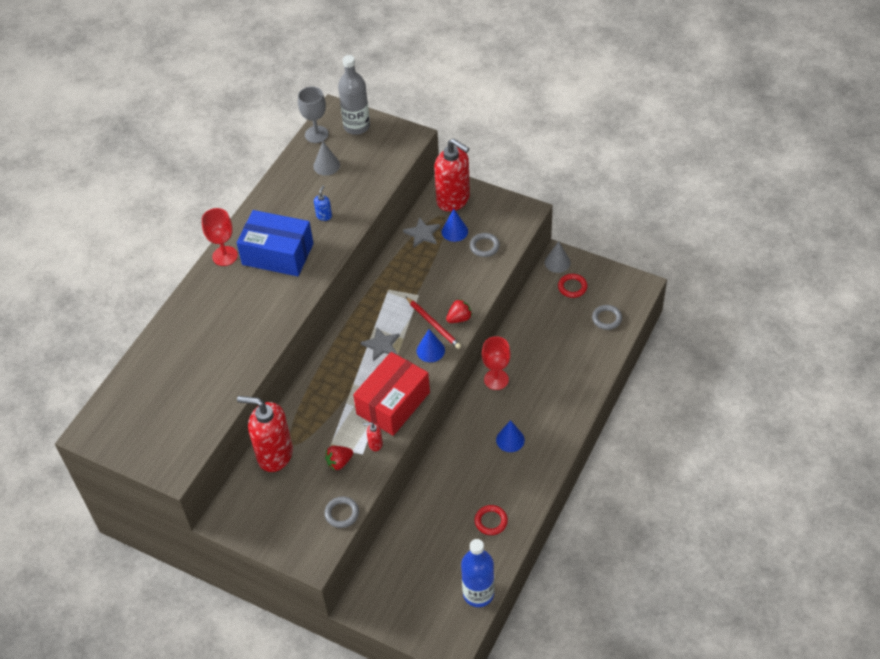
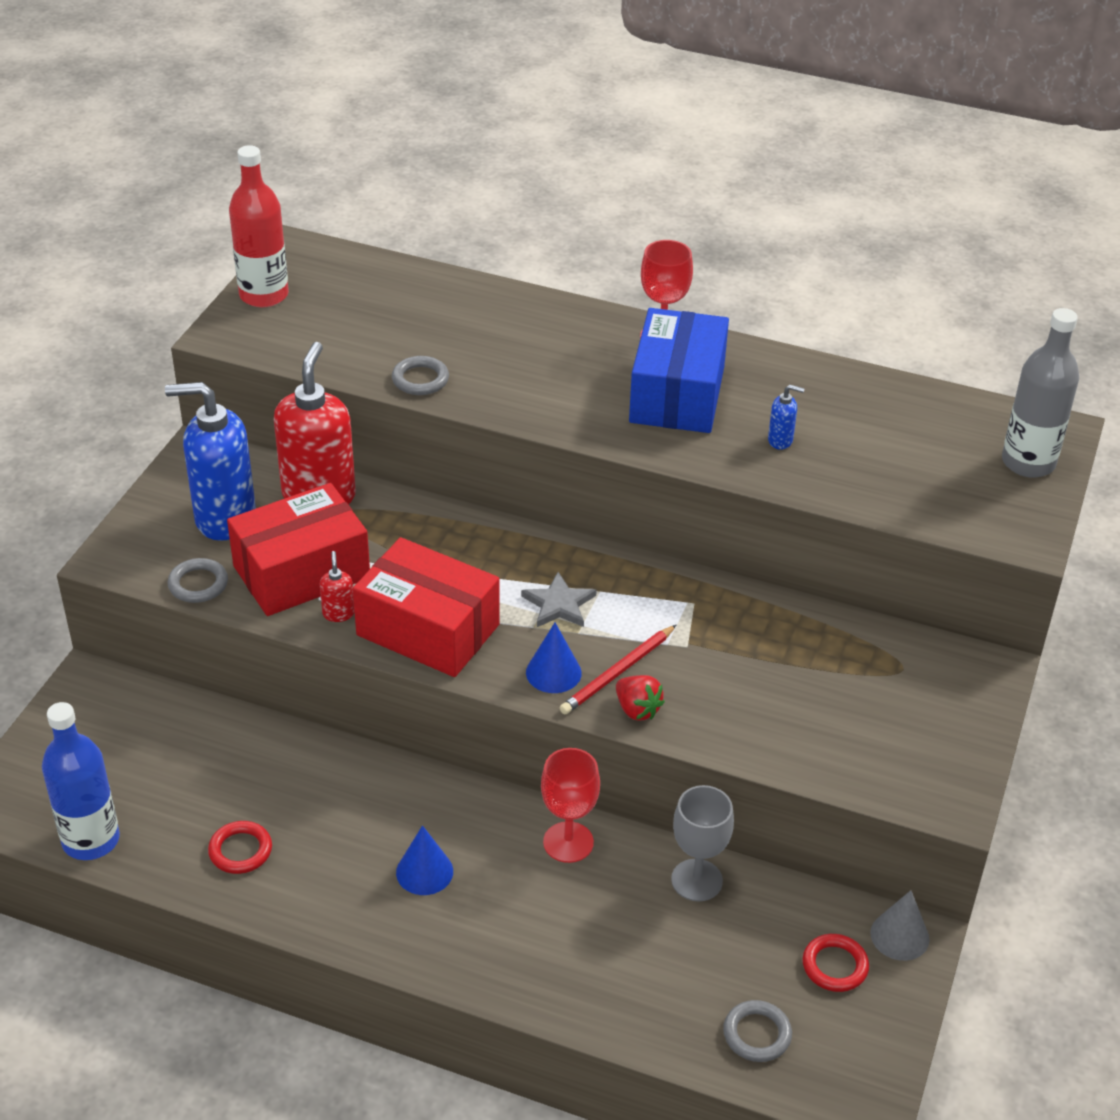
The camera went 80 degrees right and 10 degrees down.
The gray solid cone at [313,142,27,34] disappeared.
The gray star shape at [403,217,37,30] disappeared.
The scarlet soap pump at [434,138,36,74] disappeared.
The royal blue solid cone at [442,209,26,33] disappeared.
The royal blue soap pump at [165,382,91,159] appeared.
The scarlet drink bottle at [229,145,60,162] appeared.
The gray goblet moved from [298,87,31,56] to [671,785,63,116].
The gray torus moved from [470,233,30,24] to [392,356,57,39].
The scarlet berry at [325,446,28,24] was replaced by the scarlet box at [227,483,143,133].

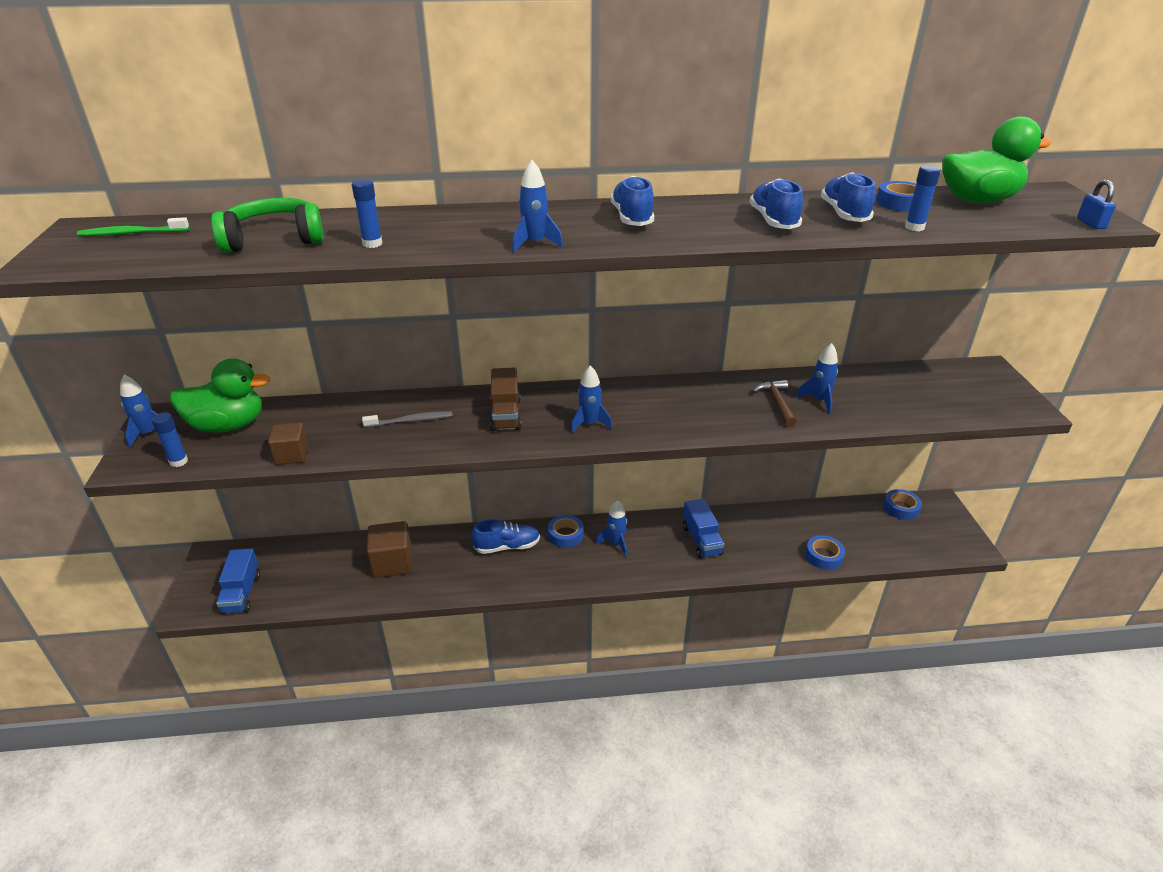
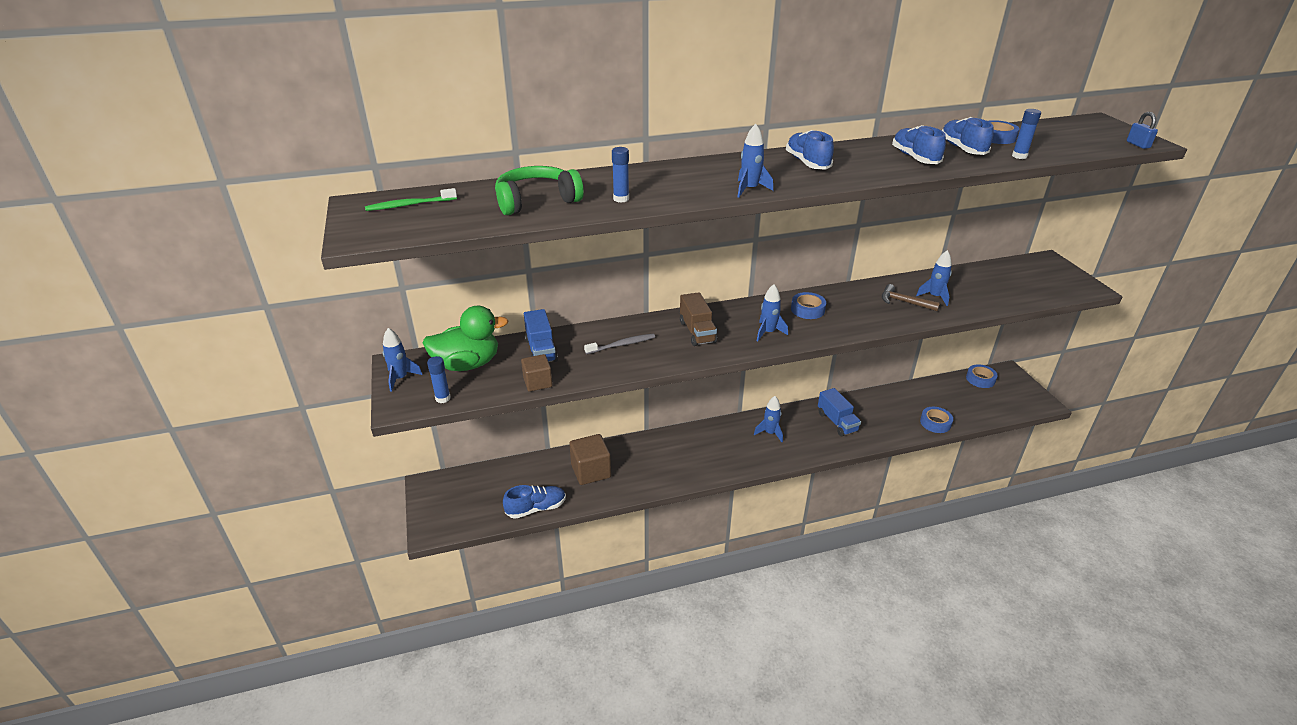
The camera went 10 degrees left and 0 degrees up.
The emerald duck at [942,116,110,87] disappeared.
The royal blue toy truck moved from [216,549,44,65] to [524,309,34,53].
The royal blue sneaker moved from [471,519,69,35] to [503,485,63,34].
The royal blue sticky tape moved from [548,515,36,33] to [791,292,35,27].
The brown claw hammer at [753,380,44,47] turned 45 degrees counterclockwise.

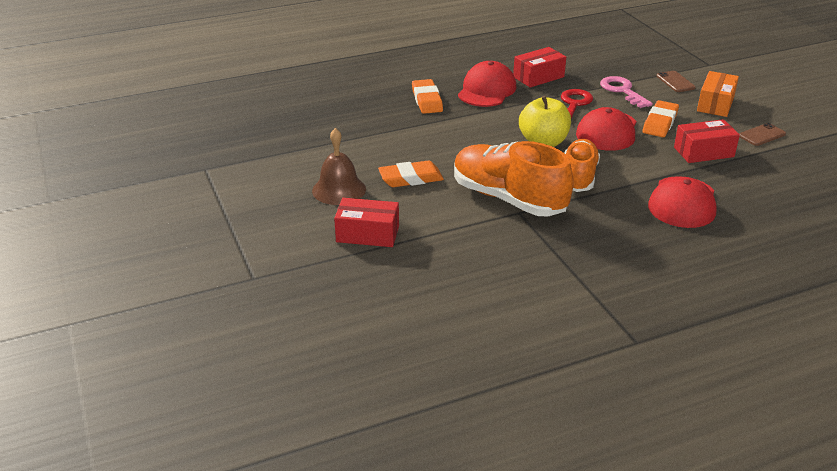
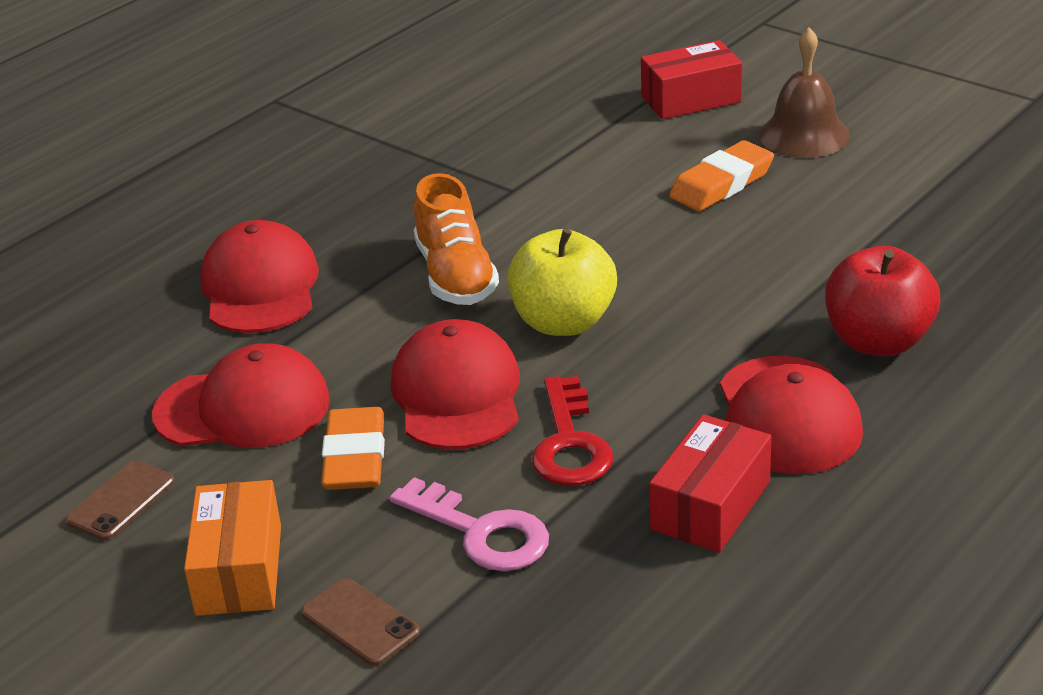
The camera went 155 degrees right and 0 degrees up.
The orange-coloured sneaker at [454,141,120,75] disappeared.
The orange-coloured pencil eraser at [412,79,31,35] was replaced by the scarlet toy apple at [825,246,115,111].
The scarlet box at [674,119,66,44] was replaced by the scarlet cap at [152,343,178,105].

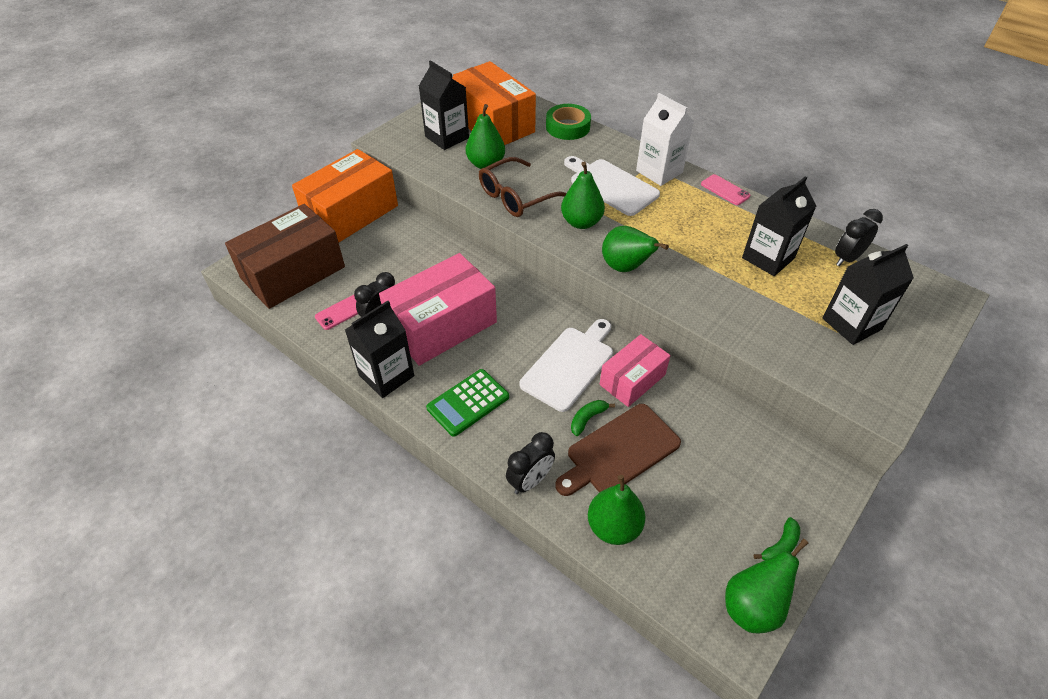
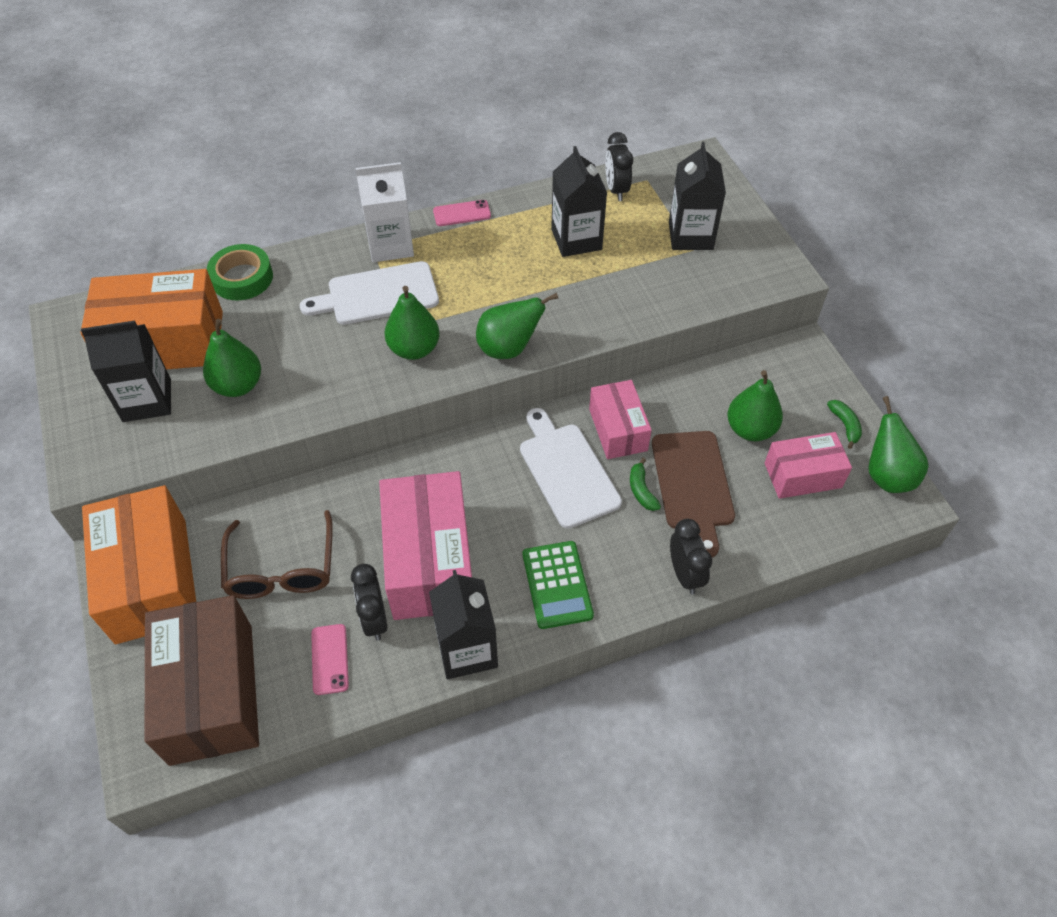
The camera went 60 degrees left and 5 degrees up.
The rosy box at [765,432,87,67] appeared.
The brown glasses moved from [479,157,88,60] to [221,510,112,89].
The emerald pear fruit moved from [588,475,58,70] to [727,370,56,71].

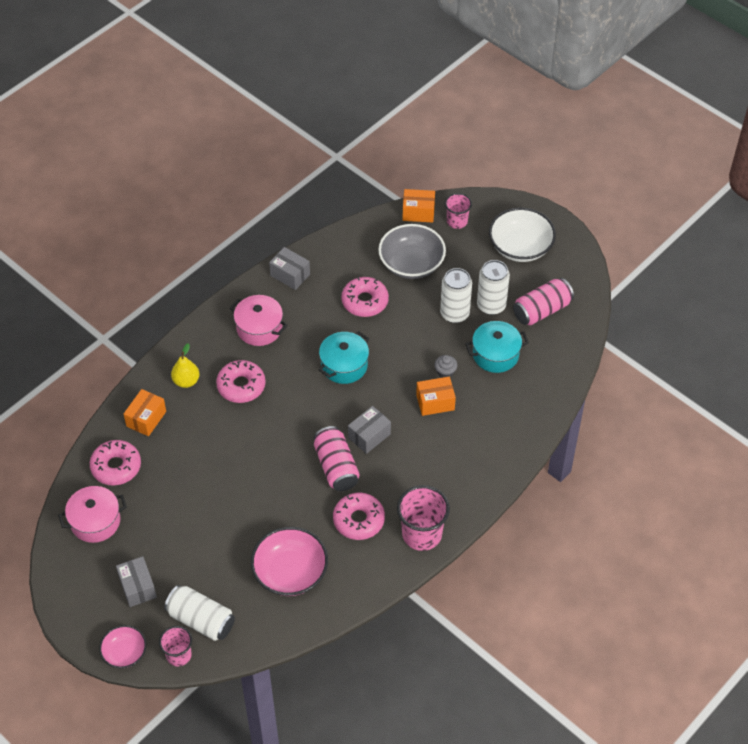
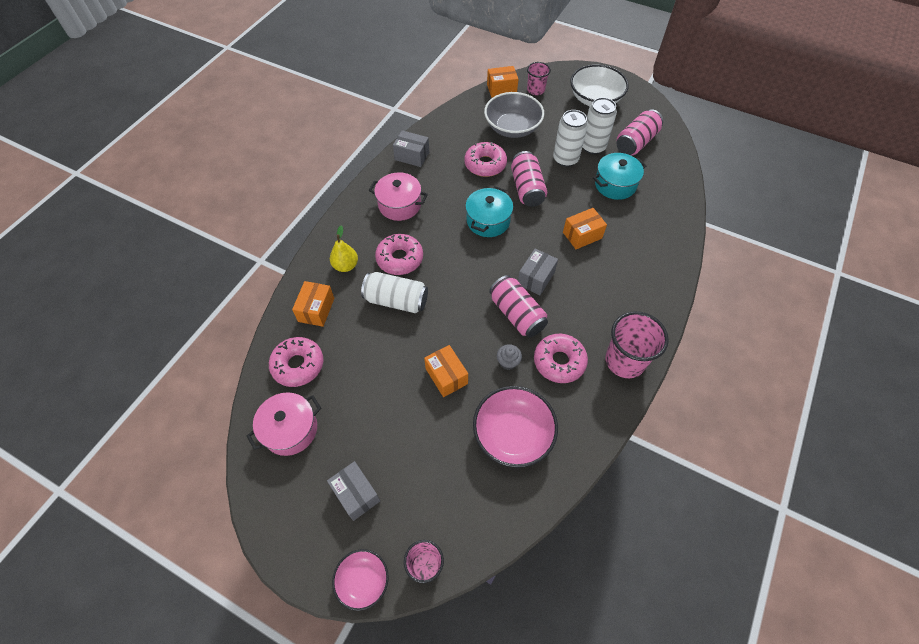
The camera went 15 degrees left and 5 degrees up.
The orange-coloured box at [424,345,44,52] appeared.
The rosy can at [511,151,36,56] appeared.
The white can moved from [164,585,71,56] to [361,272,67,41].
The gray muffin moved from [435,355,22,23] to [497,344,25,26].

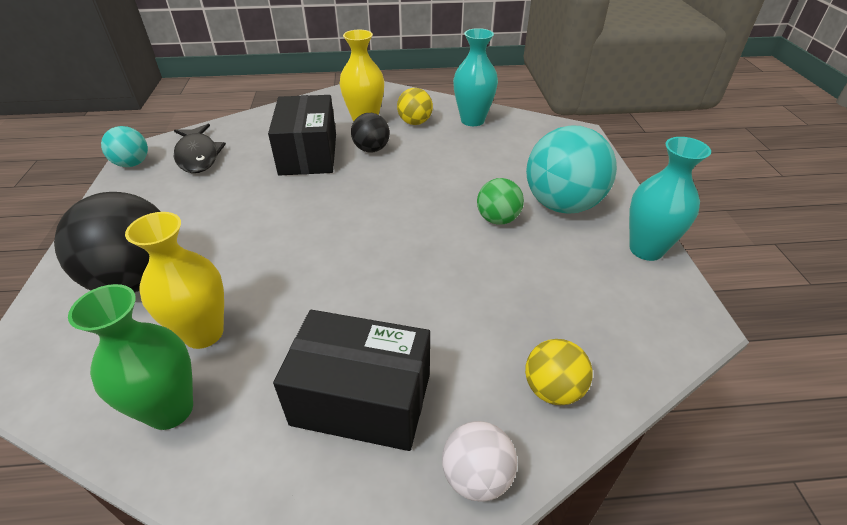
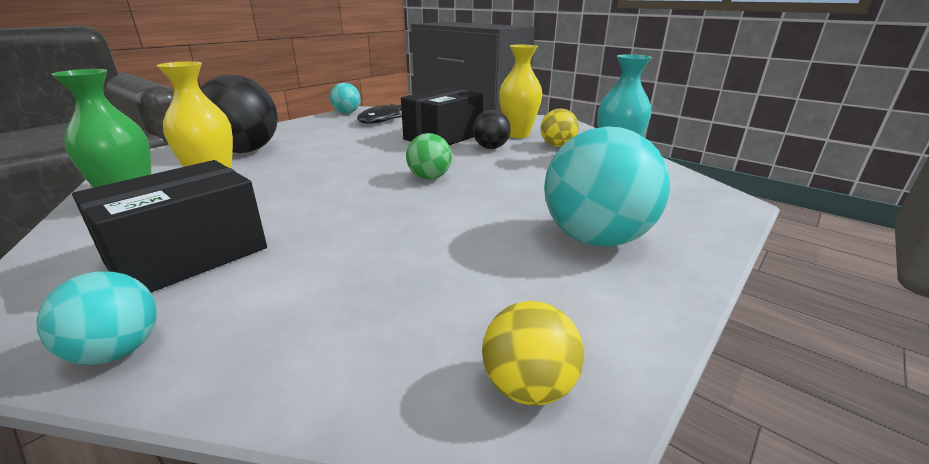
The camera went 45 degrees right and 15 degrees down.
The turquoise vase at [629,137,82,124] disappeared.
The emerald sphere moved from [477,178,47,47] to [406,133,46,47].
The bright yellow sphere moved from [525,339,68,66] to [482,301,102,105].
The white sphere at [442,421,75,81] became the turquoise sphere at [37,271,120,94].
The jet-black box at [273,310,157,141] turned 75 degrees clockwise.

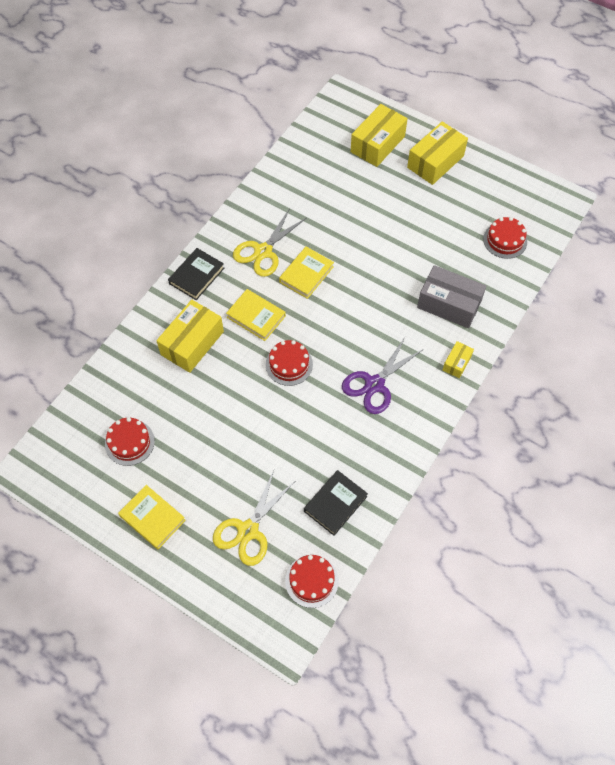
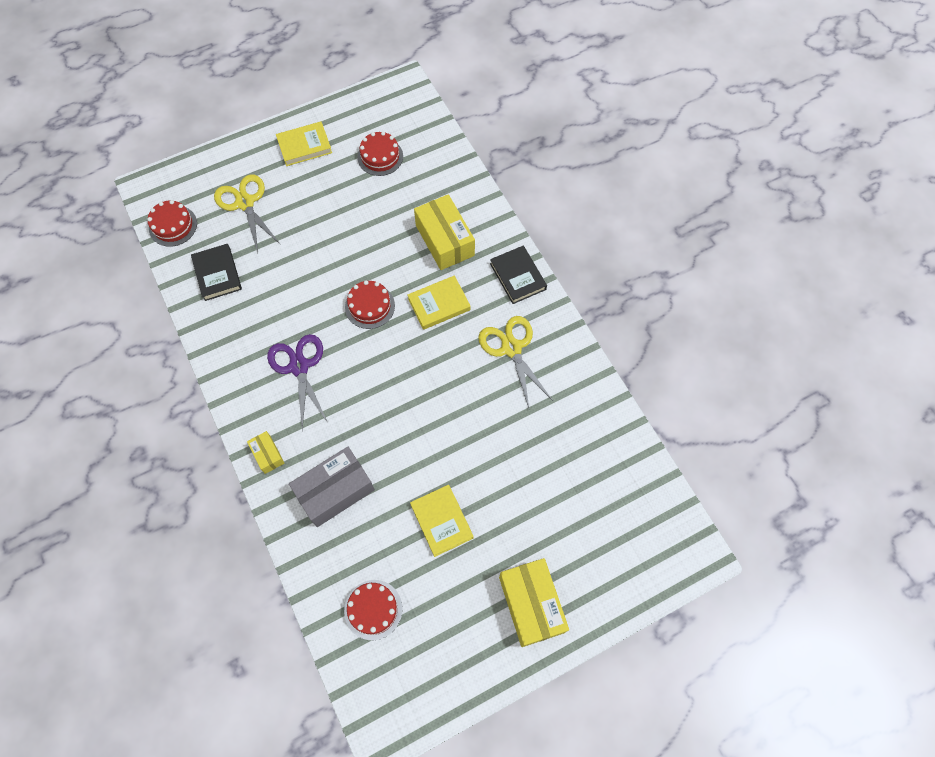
The camera went 120 degrees right and 5 degrees up.
The bright yellow box at [351,104,57,63] disappeared.
The bright yellow book moved from [279,247,55,52] to [410,485,64,72].

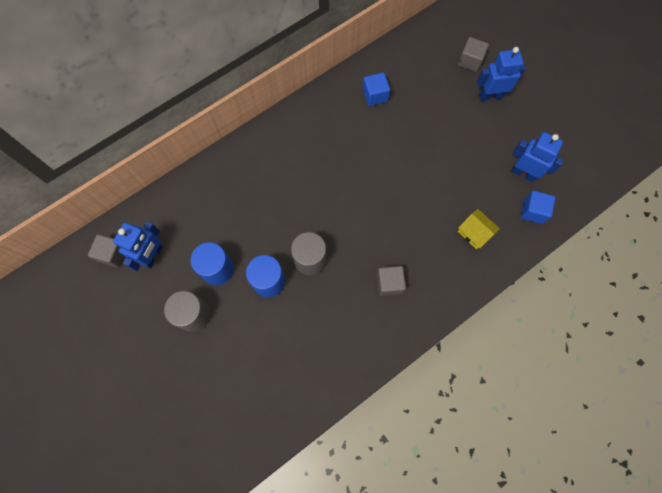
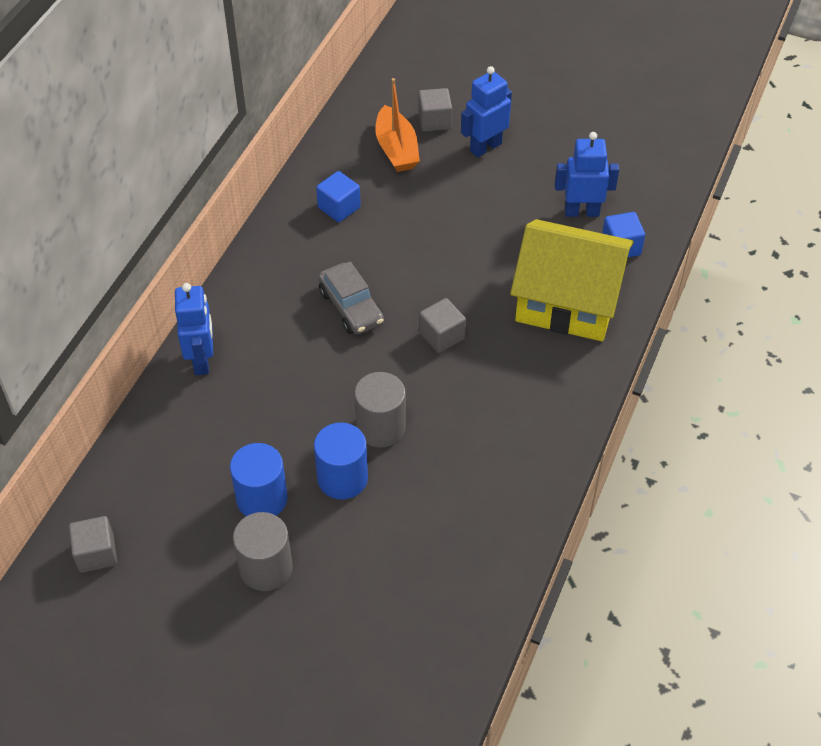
The camera went 30 degrees left and 20 degrees down.
The gray car at [318,261,66,74] appeared.
The orange-coloured sailboat at [375,78,45,94] appeared.
The royal blue robot moved from [113,222,50,49] to [175,283,38,92].
The gray solid cube moved from [377,266,29,30] to [419,298,47,55].
The bright yellow cottage at [458,209,42,40] changed to 2.42 times the size.

